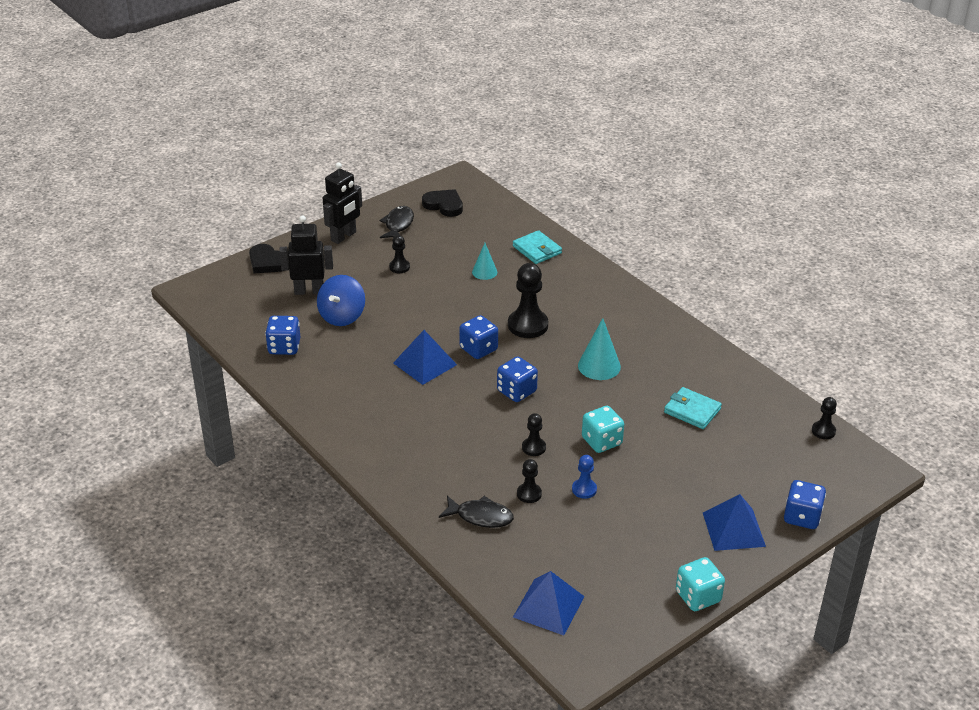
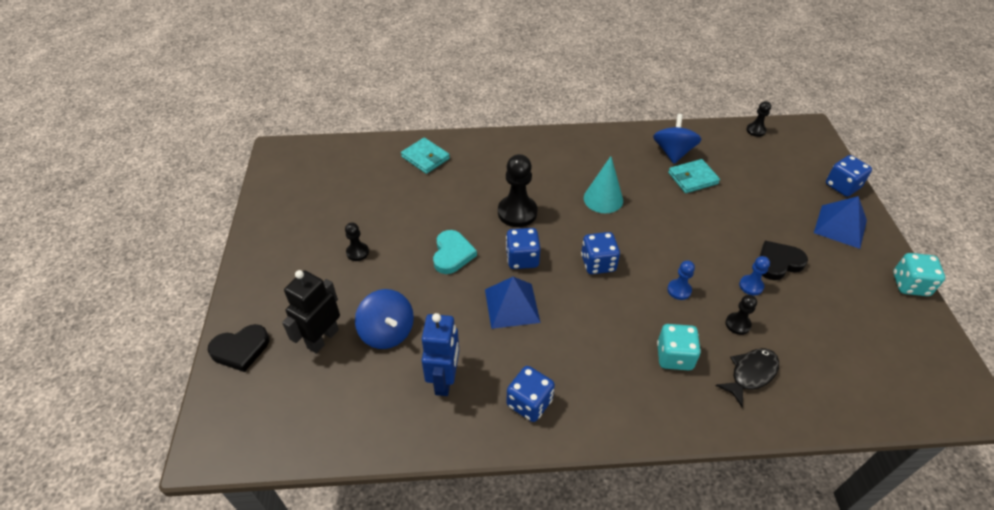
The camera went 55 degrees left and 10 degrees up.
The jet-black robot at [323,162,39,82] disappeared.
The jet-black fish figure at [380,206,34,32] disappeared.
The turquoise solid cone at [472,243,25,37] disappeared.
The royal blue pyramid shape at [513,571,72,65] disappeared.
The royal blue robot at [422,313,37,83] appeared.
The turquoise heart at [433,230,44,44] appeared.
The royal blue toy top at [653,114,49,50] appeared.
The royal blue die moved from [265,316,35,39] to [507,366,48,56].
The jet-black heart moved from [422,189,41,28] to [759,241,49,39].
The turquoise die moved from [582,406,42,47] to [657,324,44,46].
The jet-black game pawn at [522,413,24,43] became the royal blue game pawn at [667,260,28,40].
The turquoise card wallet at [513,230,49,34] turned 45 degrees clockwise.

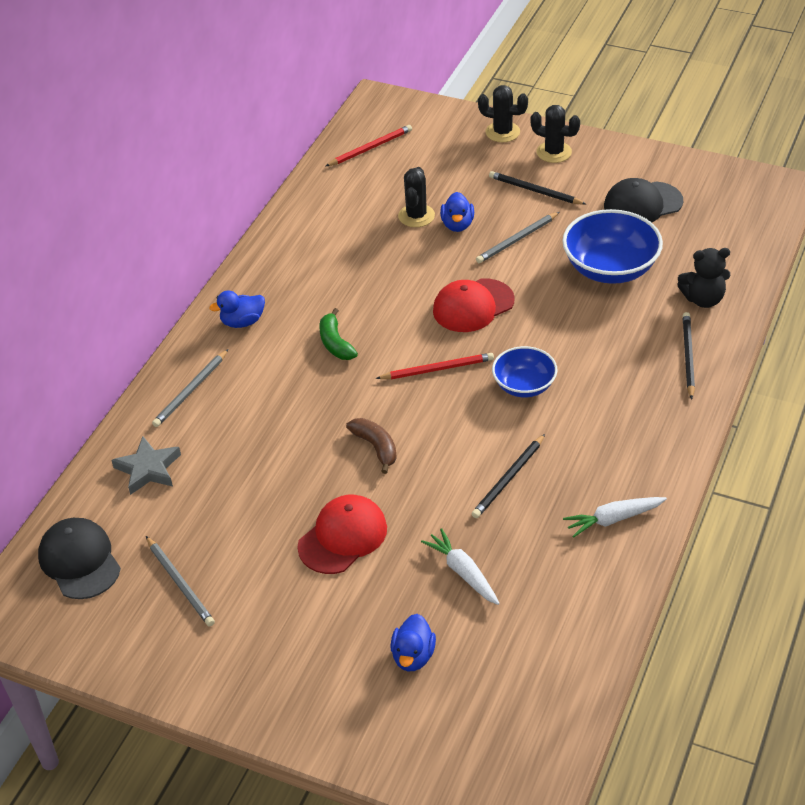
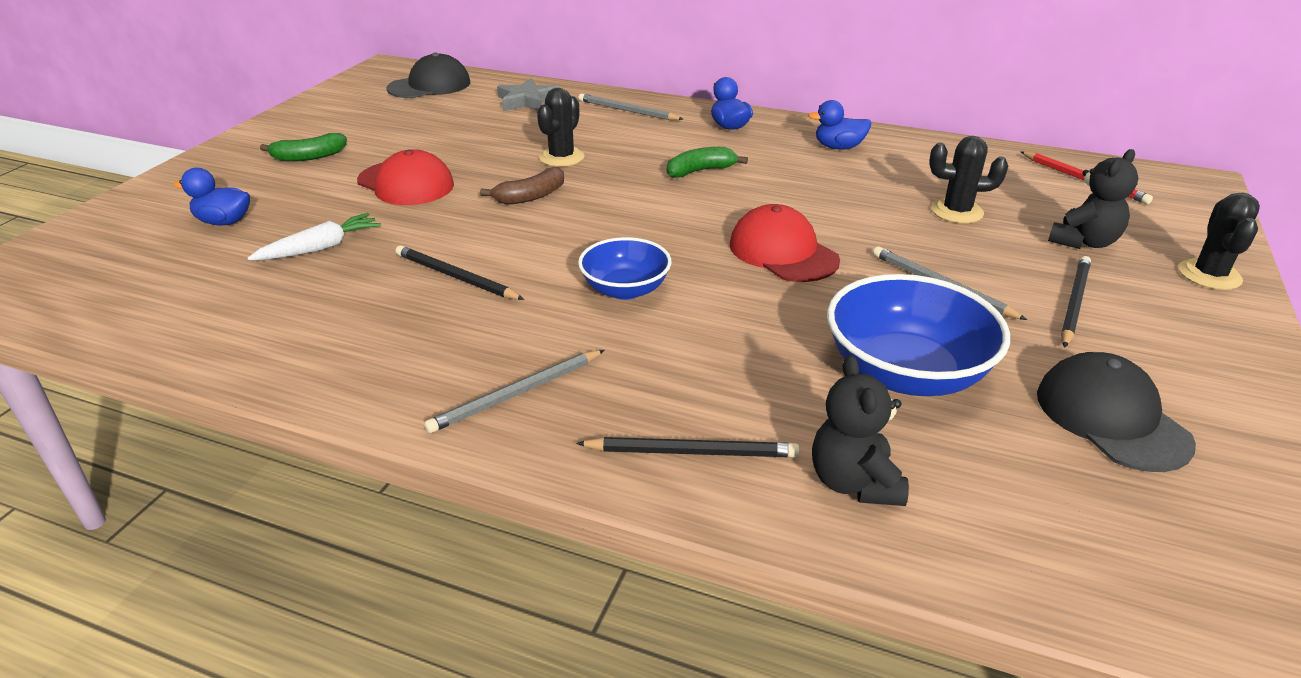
The camera went 85 degrees right and 10 degrees down.
The scarlet wooden pencil at [376,353,118,26] disappeared.
The white toy carrot at [563,497,104,41] disappeared.
The emerald banana at [260,133,87,29] appeared.
The jet-black teddy bear at [1048,149,90,100] appeared.
The gray wooden pencil moved from [146,536,69,90] to [424,350,181,83].
The royal blue duck moved from [440,192,34,40] to [808,100,63,50].
The jet-black cactus moved from [530,105,50,58] to [537,88,47,79].

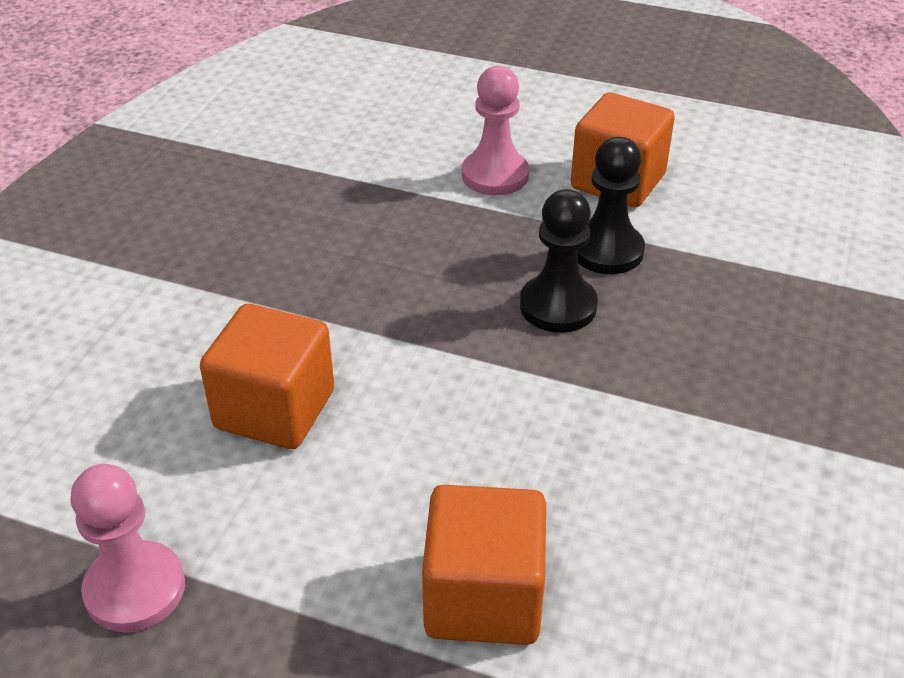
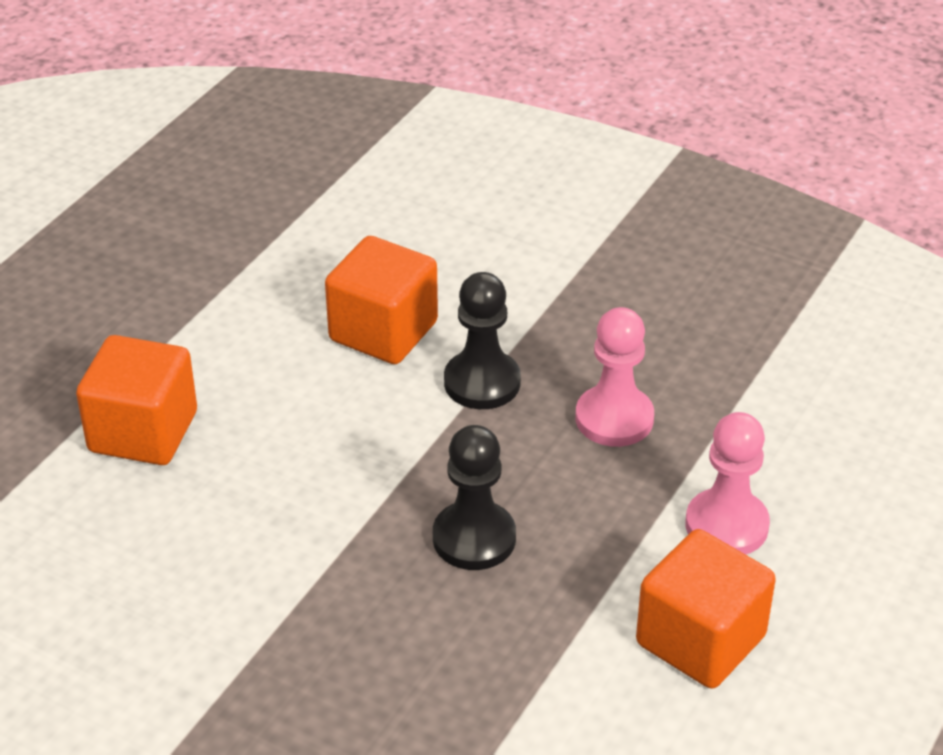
The camera went 100 degrees right and 0 degrees up.
The rosy game pawn moved from [71,464,114,168] to [576,307,78,140].
The jet-black game pawn moved from [577,137,68,137] to [444,272,77,137].

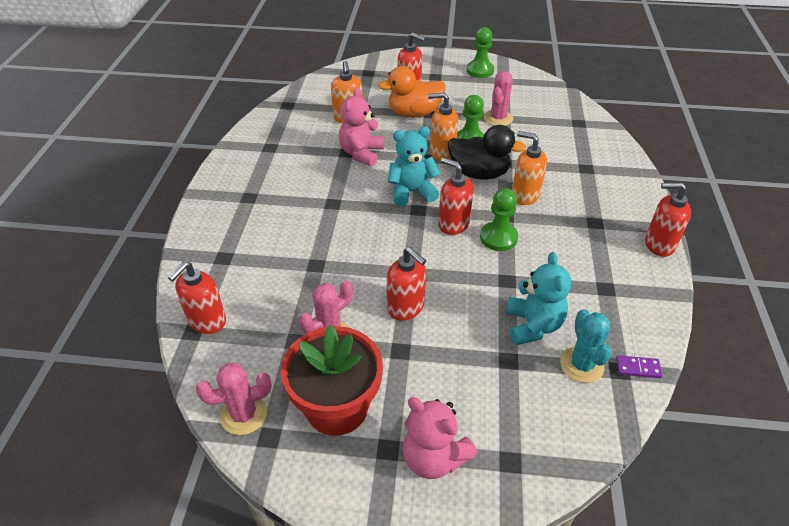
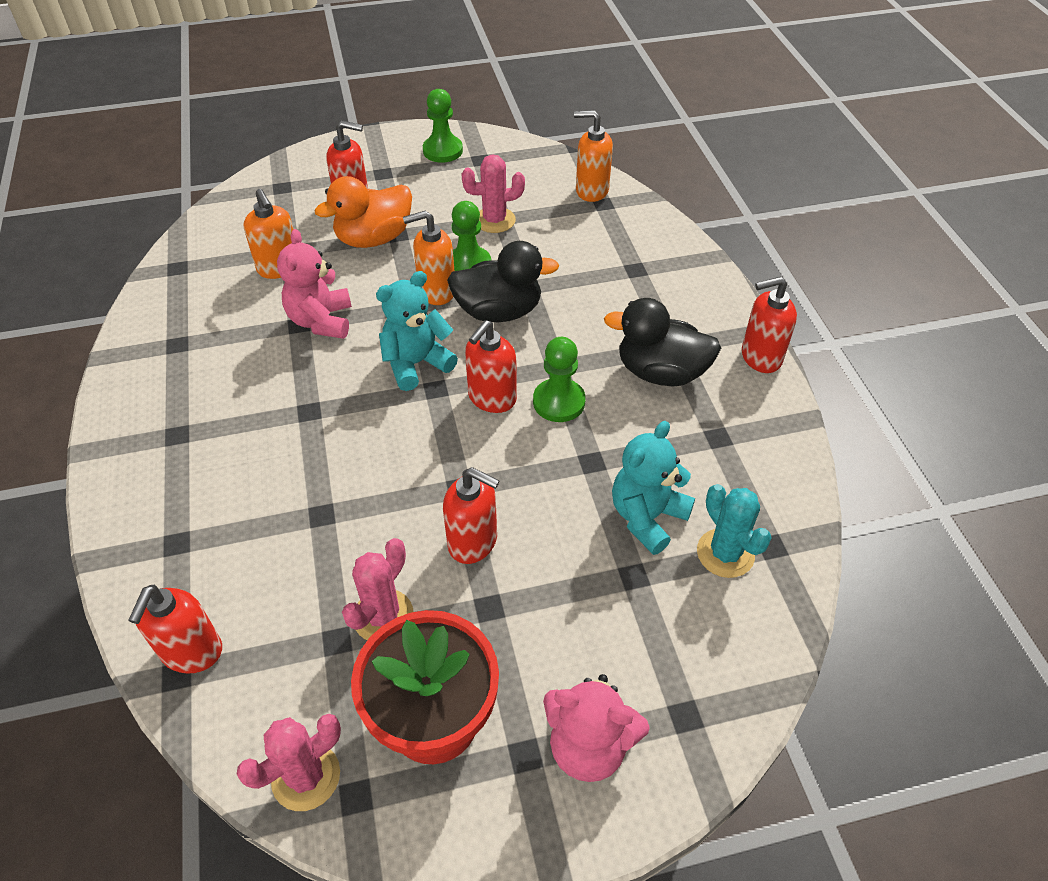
The camera went 20 degrees left and 5 degrees up.
The violet domino piece at [616,355,46,23] disappeared.
The jet-black duck at [604,298,117,88] appeared.
The orange-coloured soap pump moved from [512,131,35,74] to [574,110,39,92].
The scarlet soap pump at [438,158,36,77] turned 75 degrees counterclockwise.
The rosy cactus at [484,71,29,55] turned 75 degrees clockwise.
The turquoise teddy bear at [506,252,65,93] turned 120 degrees counterclockwise.

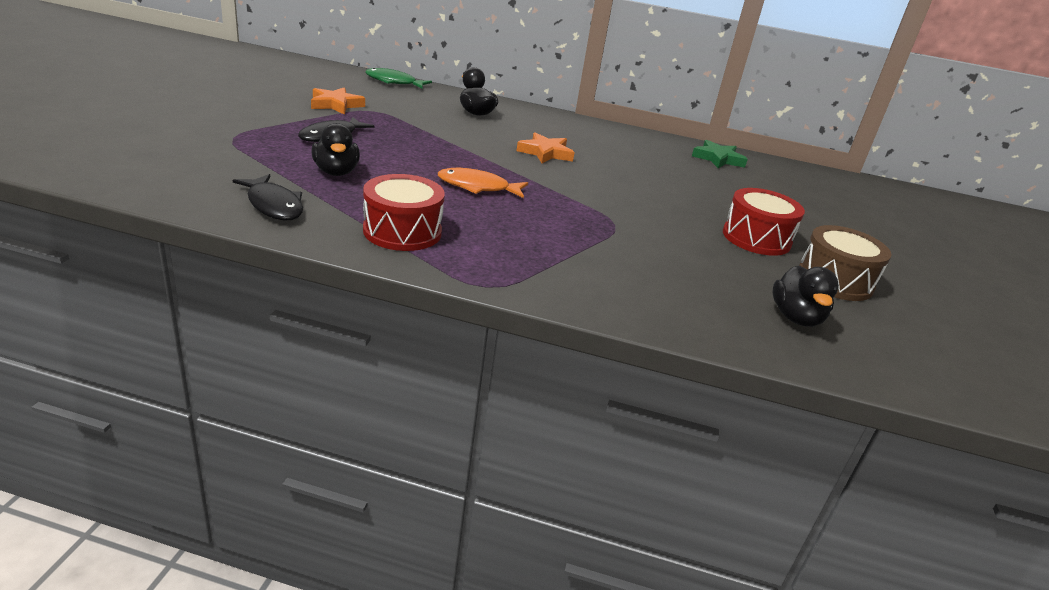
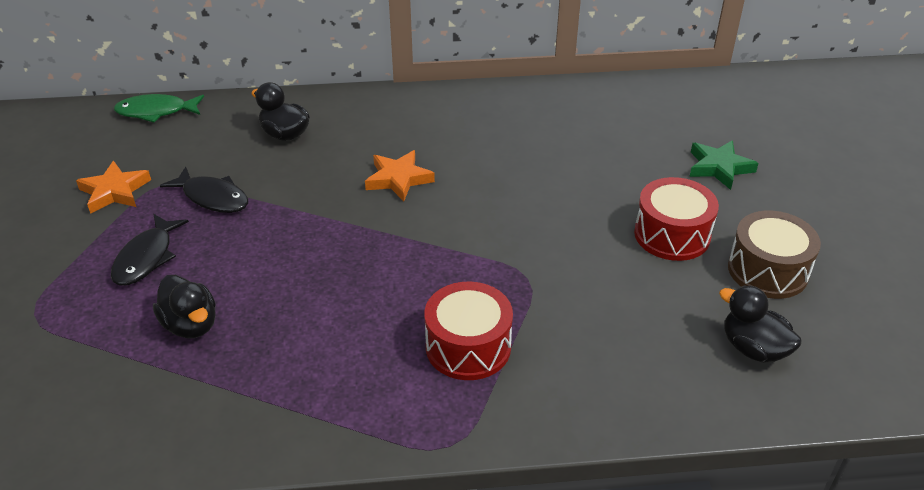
The camera went 15 degrees left and 10 degrees up.
The orange-coloured fish figure at [438,168,90,30] disappeared.
The jet-black fish figure moved from [233,174,70,47] to [160,167,88,46].
The scarlet toy drum moved from [363,174,82,77] to [424,282,89,98].
The emerald star shape moved from [692,140,56,28] to [689,140,70,50].
The jet-black duck at [772,266,67,61] turned 150 degrees clockwise.

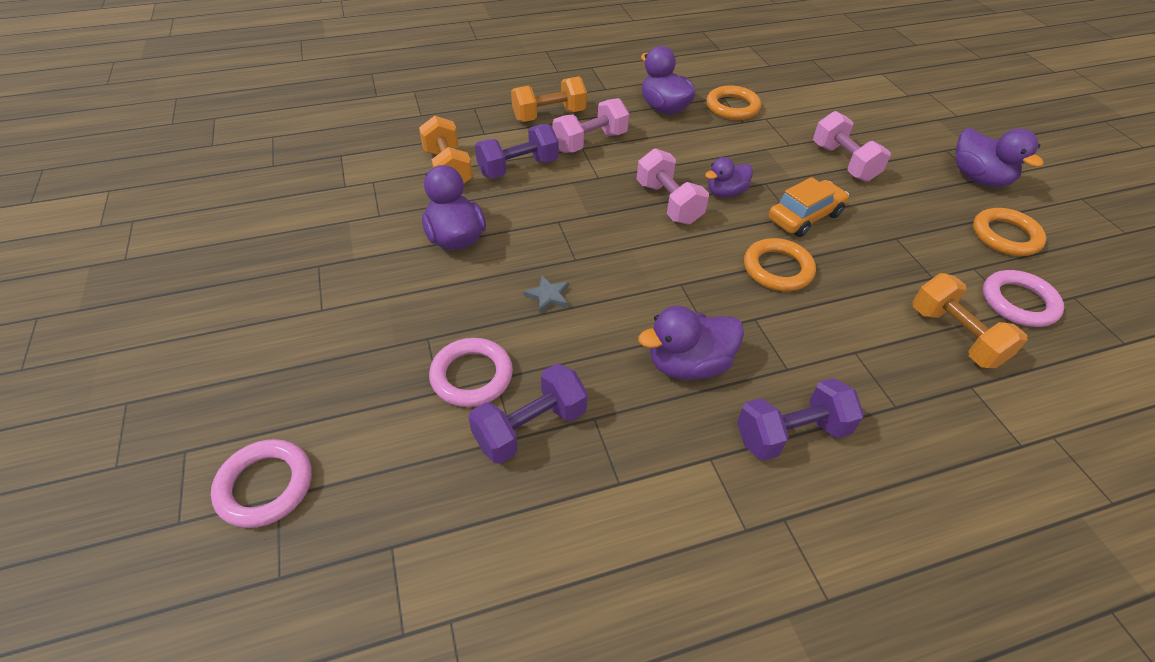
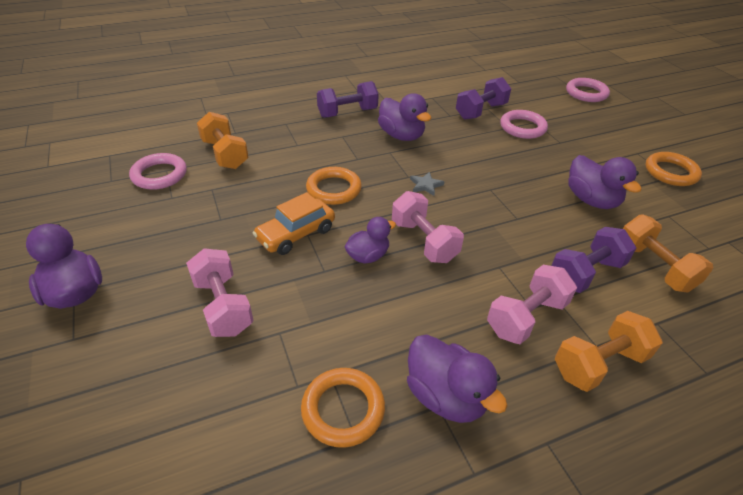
The camera went 175 degrees right and 5 degrees down.
The gray star shape moved from [523,276,46,38] to [410,172,34,24].
The orange-coloured torus moved from [973,208,73,48] to [645,152,57,34].
The violet duck at [638,306,106,74] turned 75 degrees clockwise.

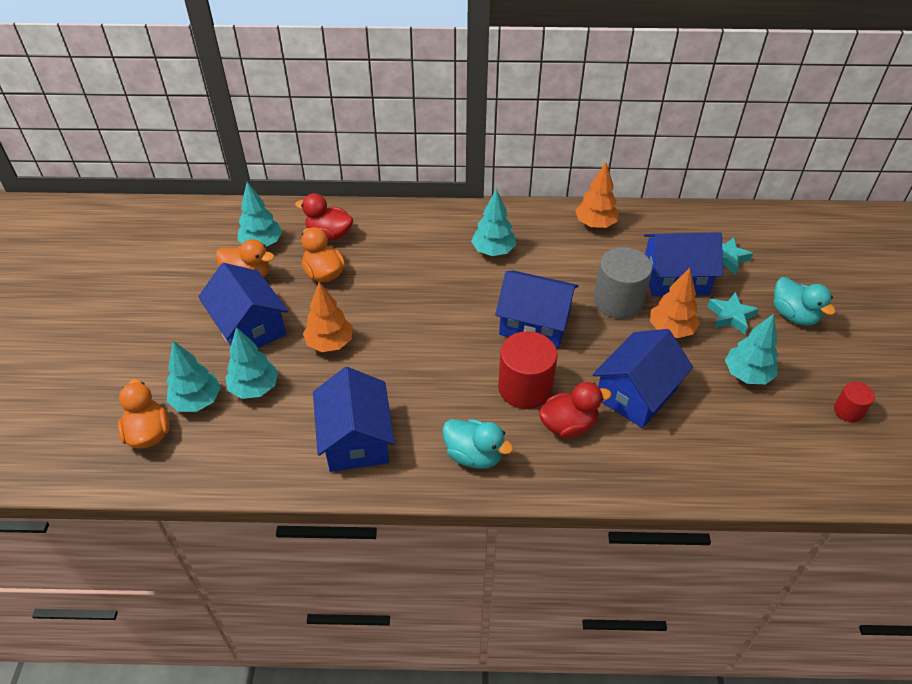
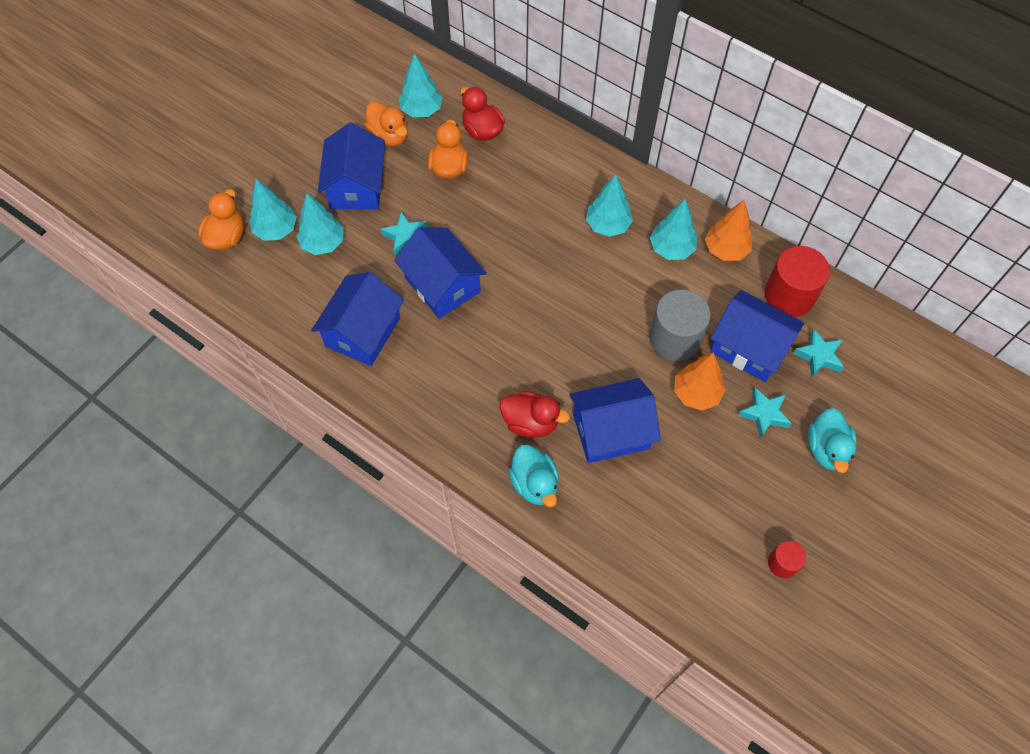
The camera went 35 degrees right and 15 degrees up.
The turquoise duck moved from [442,419,71,50] to [508,445,51,62].
The royal blue cottage moved from [495,270,83,79] to [394,227,93,92].
The scarlet cylinder moved from [498,331,59,78] to [764,246,66,71].
The turquoise fir tree moved from [725,314,53,70] to [650,199,47,61].
The orange-coloured fir tree at [303,282,50,70] was replaced by the turquoise star shape at [381,212,47,43].

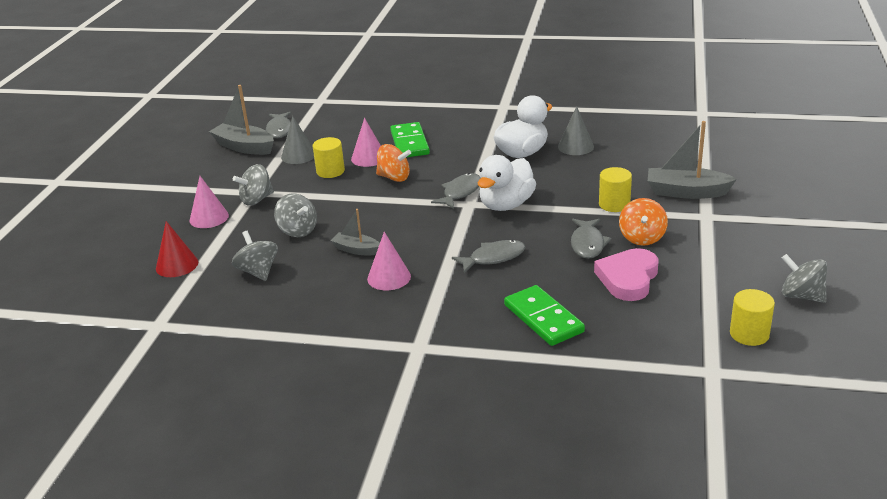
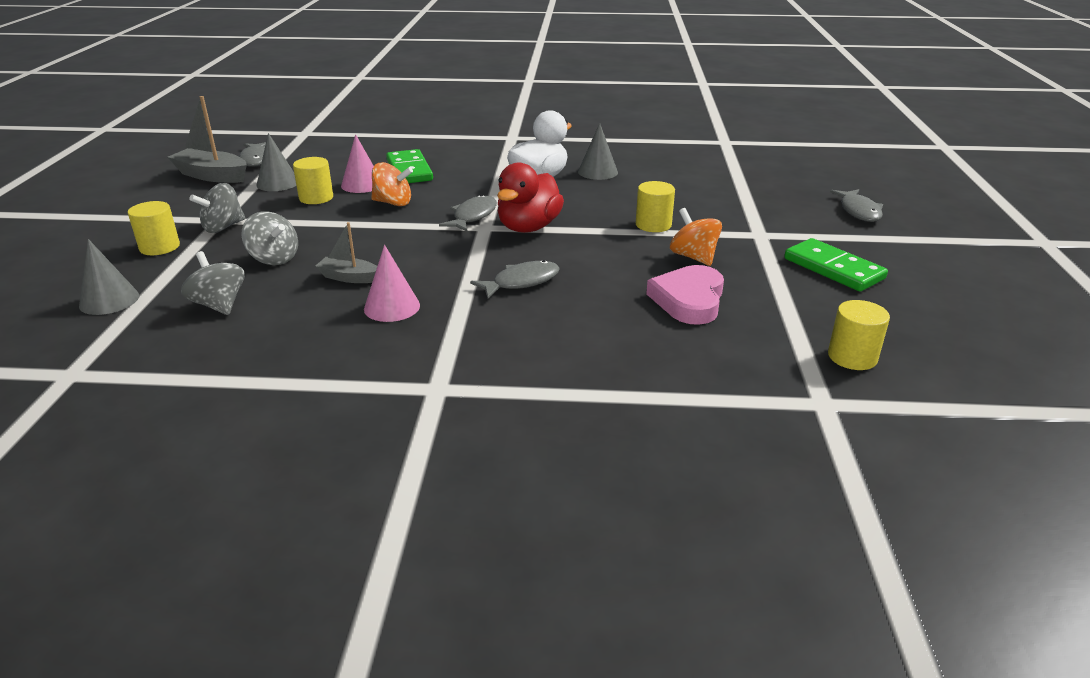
The camera went 10 degrees left and 0 degrees up.
The gray sailboat at [648,121,89,78] disappeared.
The gray toy top at [782,254,45,49] disappeared.
The emerald domino piece moved from [504,285,81,61] to [784,238,104,53].
The gray fish figure moved from [571,219,40,40] to [830,189,53,33].
The rosy solid cone at [190,176,39,52] was replaced by the bright yellow cylinder at [128,201,52,54].
The scarlet solid cone at [156,221,42,56] became the gray solid cone at [79,239,60,76].
The white duck at [478,155,58,56] became the scarlet duck at [497,163,67,70].
The orange-coloured toy top at [619,198,49,48] turned 150 degrees clockwise.

